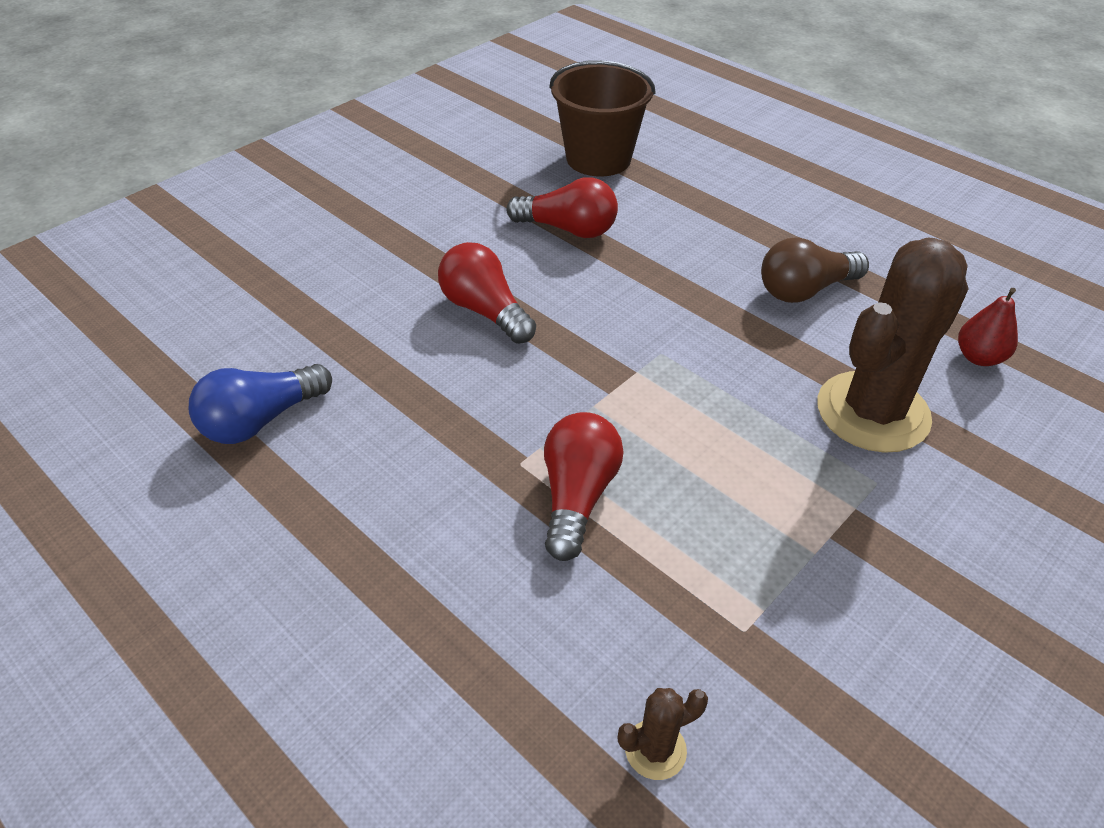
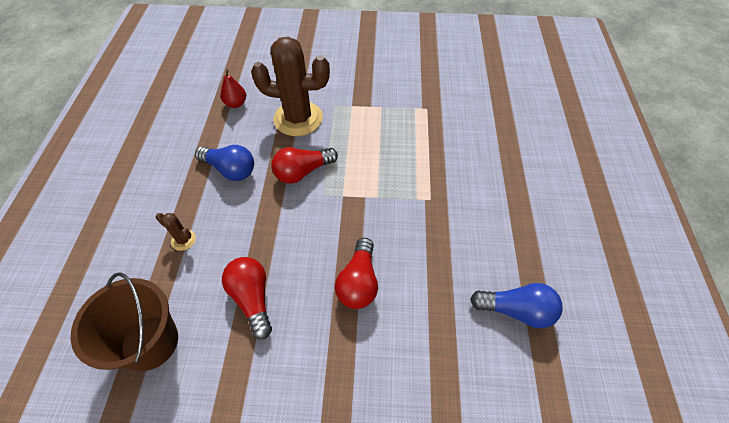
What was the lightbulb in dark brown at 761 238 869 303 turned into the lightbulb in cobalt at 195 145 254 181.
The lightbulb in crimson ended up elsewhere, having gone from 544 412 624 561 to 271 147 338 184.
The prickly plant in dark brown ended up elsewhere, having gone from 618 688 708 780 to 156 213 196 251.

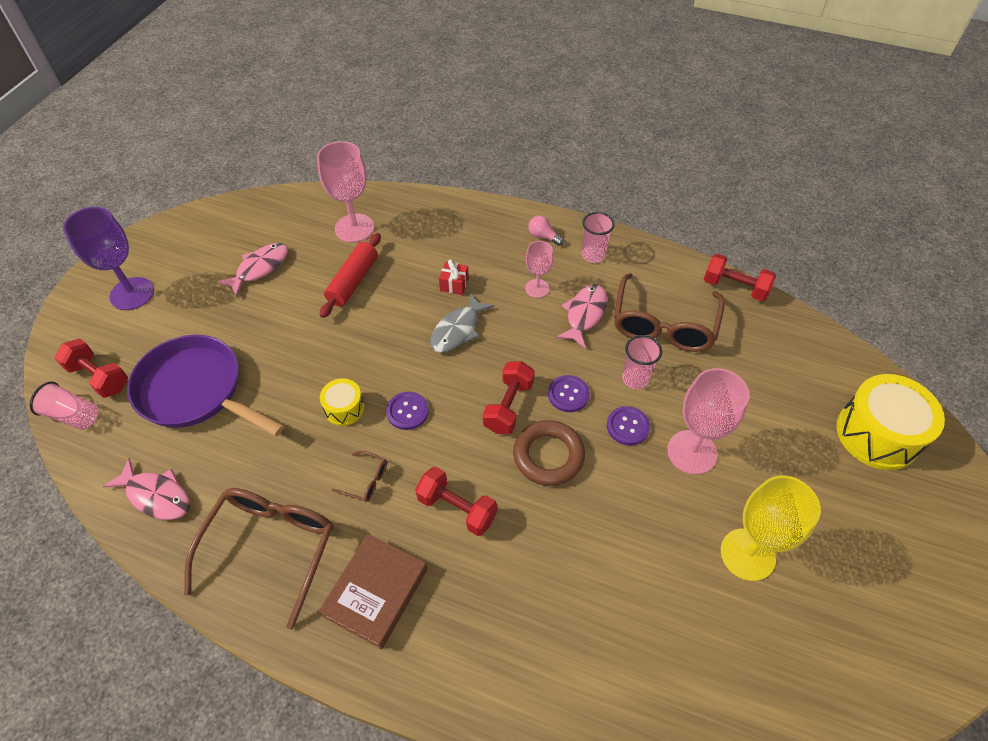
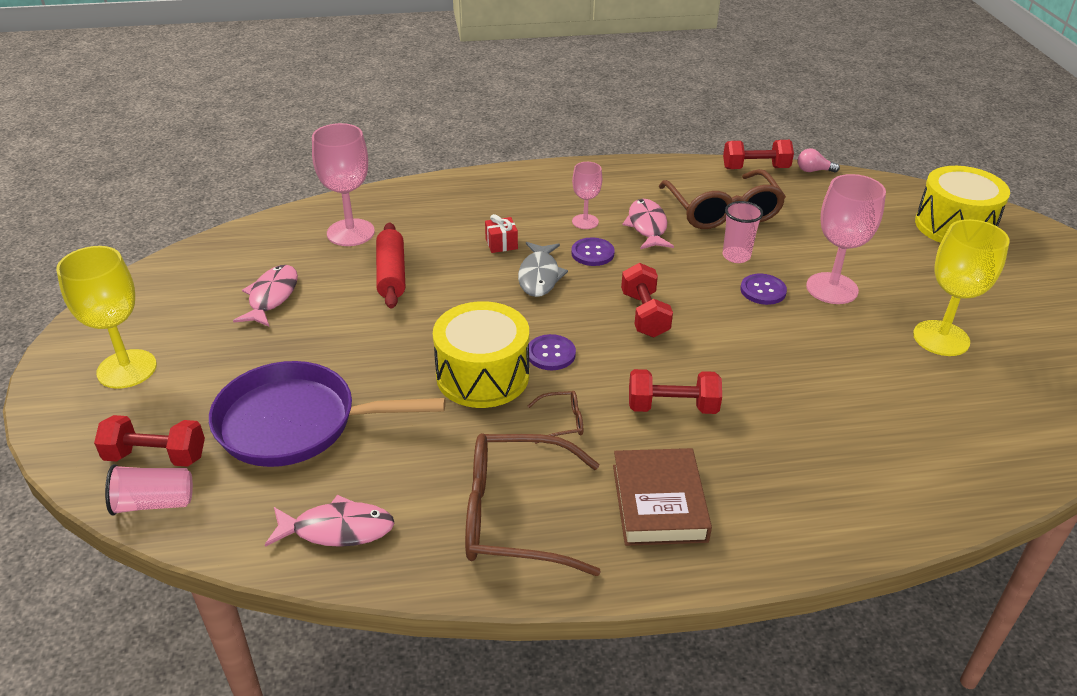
What was the wine glass in violet at 63 207 154 310 turned into the wine glass in golden at 56 246 157 389.
The second view lost the beaker in rose-pink at 582 212 615 263.
The lightbulb in rose-pink ended up elsewhere, having gone from 528 216 564 246 to 798 148 840 173.
The button in violet ended up elsewhere, having gone from 548 375 590 412 to 571 237 615 266.
The size of the drum in golden at 320 378 364 426 changed by a factor of 1.95.
The second view lost the ring in dark brown at 513 420 585 486.
The spectacles in dark brown at 184 488 333 630 ended up facing another way, 75 degrees counterclockwise from before.

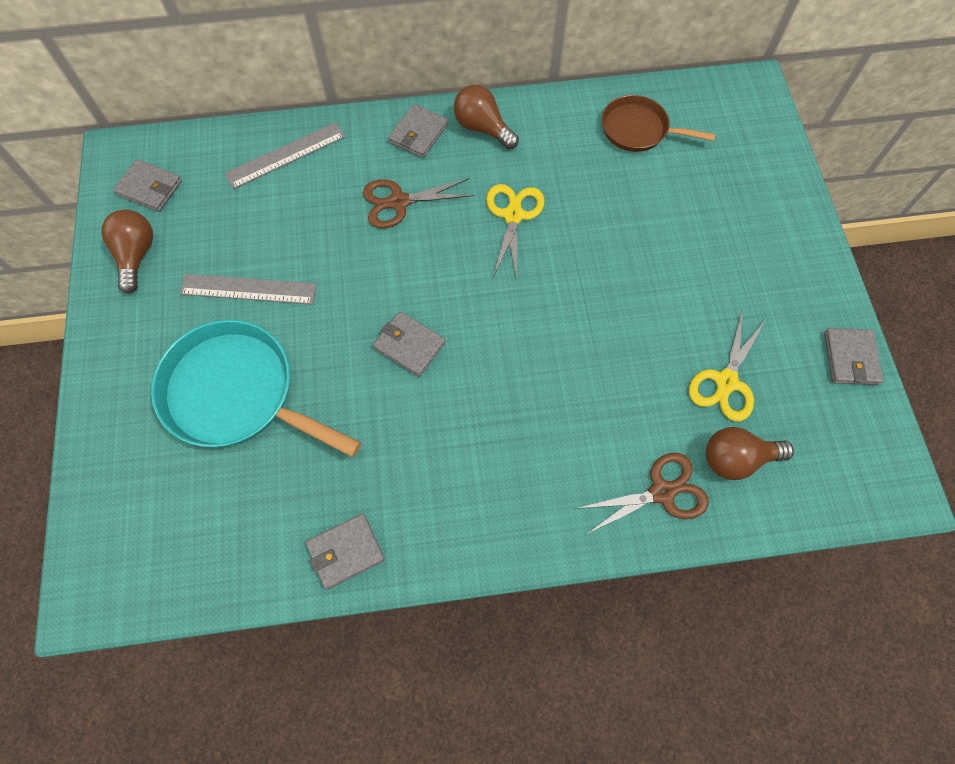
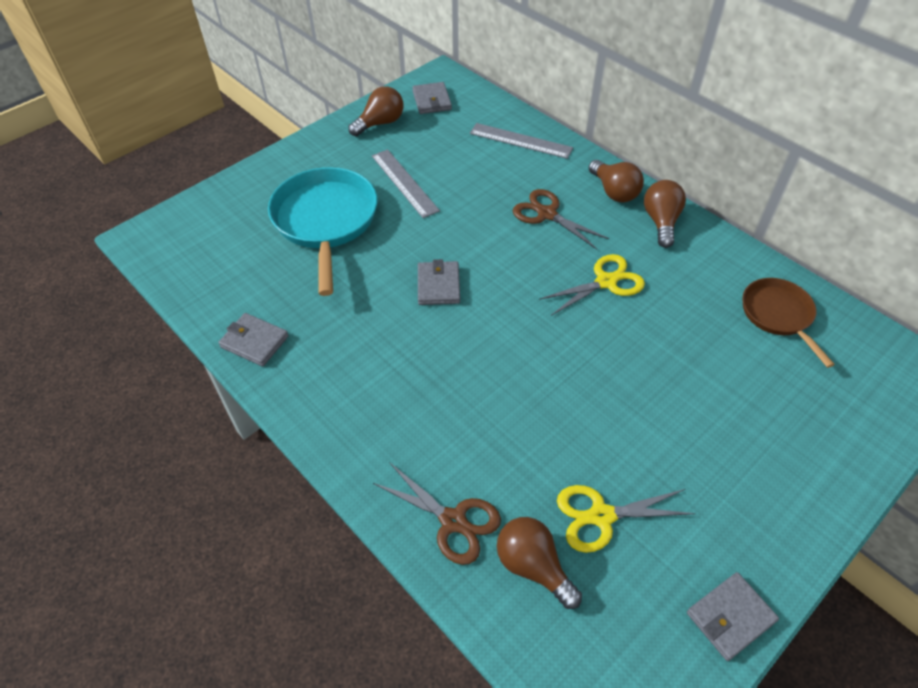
Where the card wallet in gray stood at 388 104 448 158, the lightbulb in dark brown came to stand at 589 160 644 202.

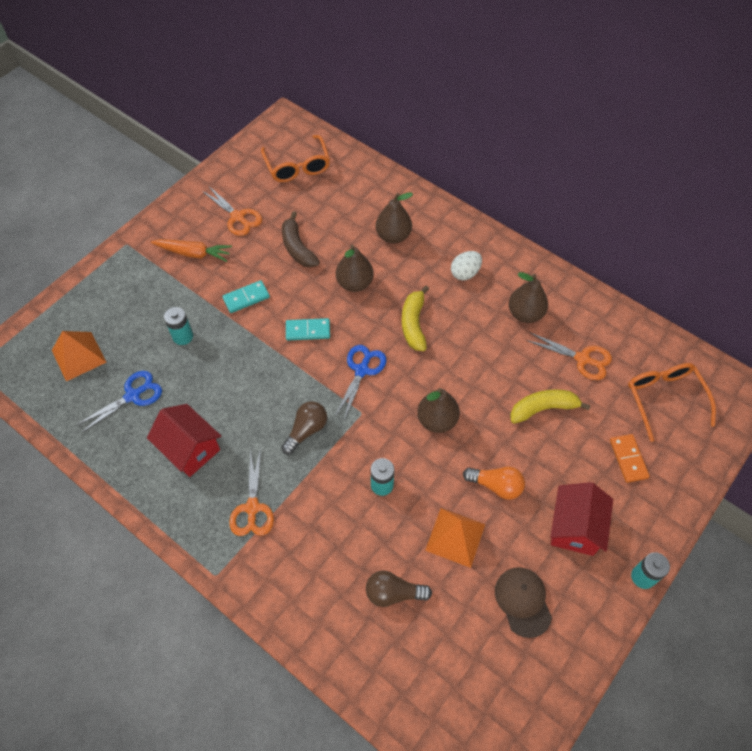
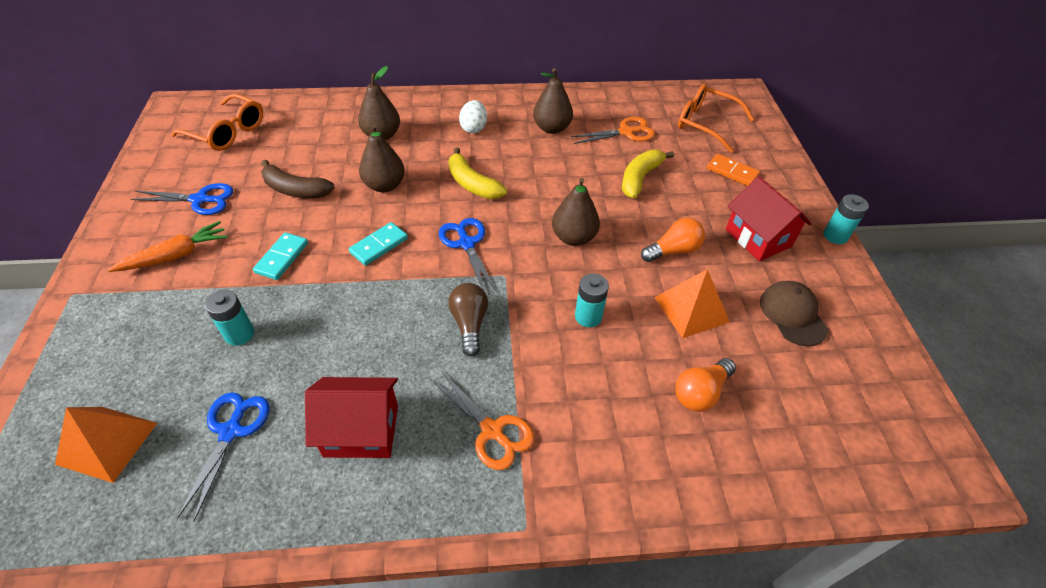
What was the scissors in orange-coloured at 202 186 262 236 turned into the scissors in cobalt at 131 183 233 215.
The cap in dark brown at 495 567 552 638 ended up facing another way, 45 degrees clockwise from before.
What was the lightbulb in dark brown at 366 570 432 607 turned into the lightbulb in orange-coloured at 675 358 736 412.

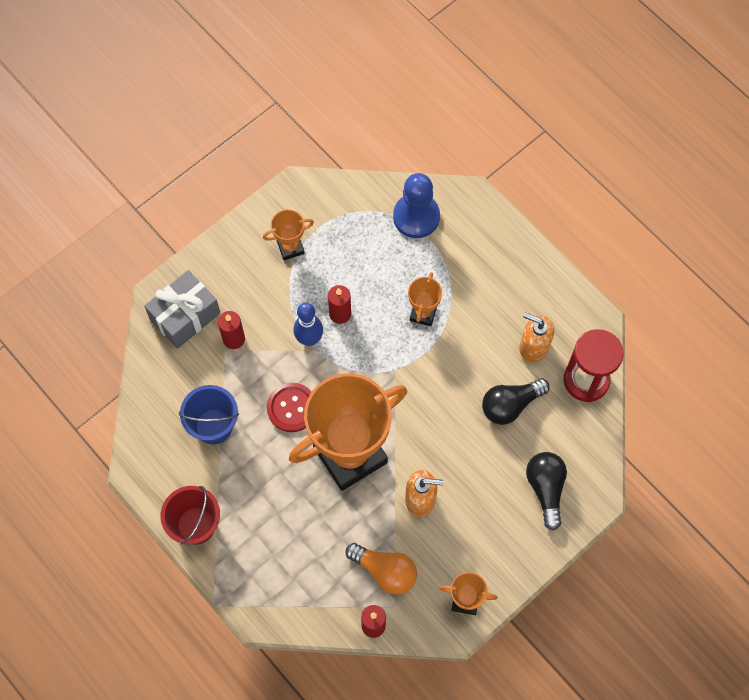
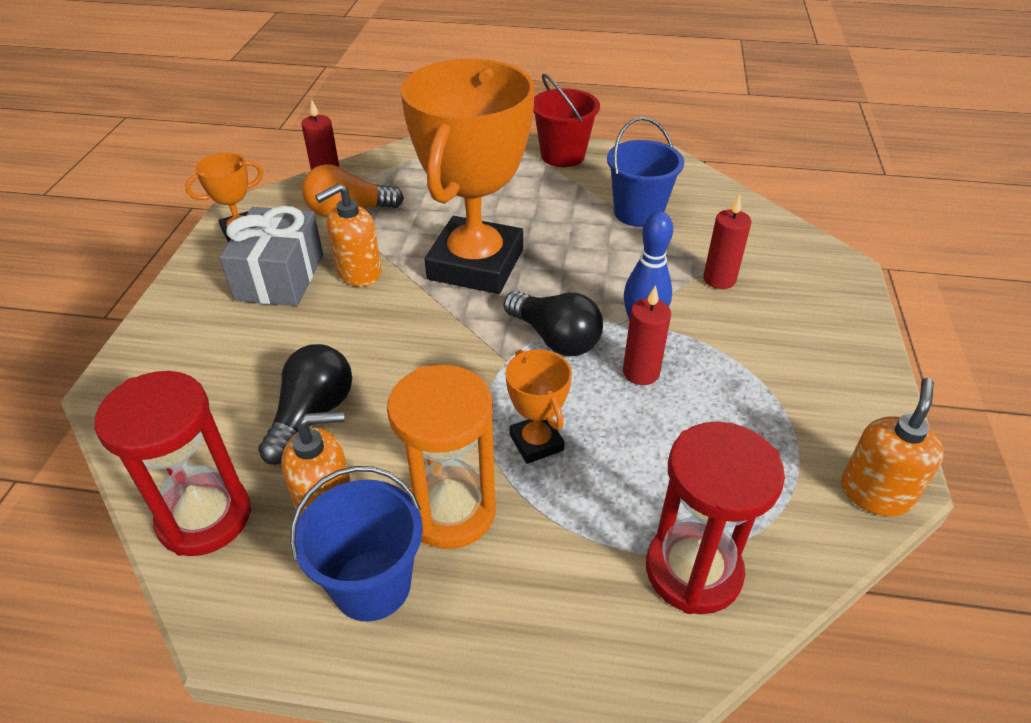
Where the game pawn in cobalt stood at 393 173 440 238, the hourglass in crimson came to stand at 646 421 785 614.
The second view lost the award cup in orange-coloured at 263 209 314 260.
The wrapped gift in gray ended up elsewhere, having gone from 144 270 220 349 to 219 206 323 306.
The second view lost the button in crimson at 267 383 312 432.
The lightbulb in black ended up elsewhere, having gone from 526 452 567 531 to 504 291 603 356.
The second view gained the hourglass in orange-coloured at 387 365 496 549.
The second view gained the soap pump in orange-coloured at 841 378 944 516.
The second view gained the pail in cobalt at 290 466 423 621.

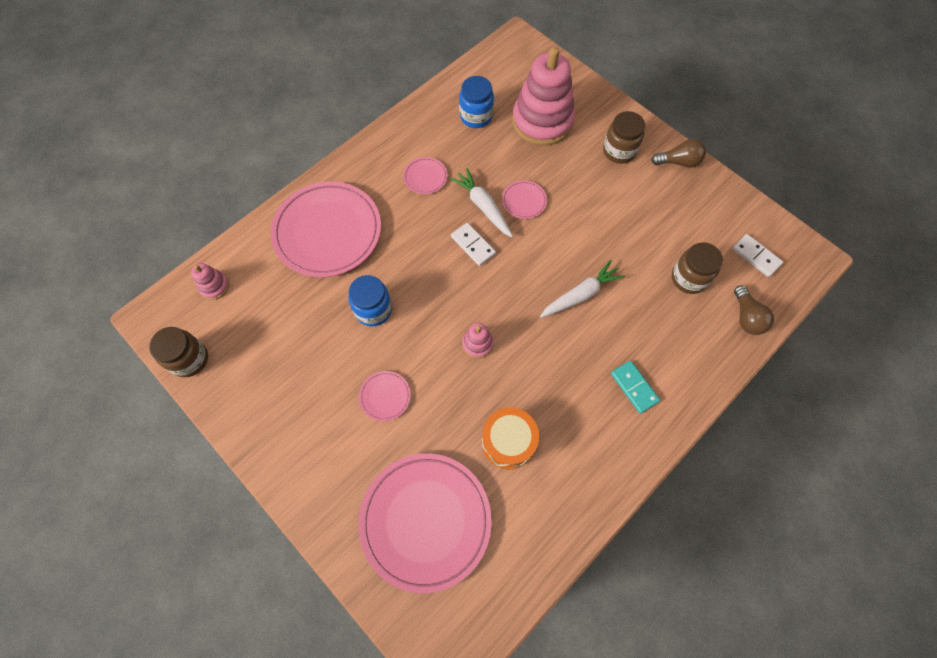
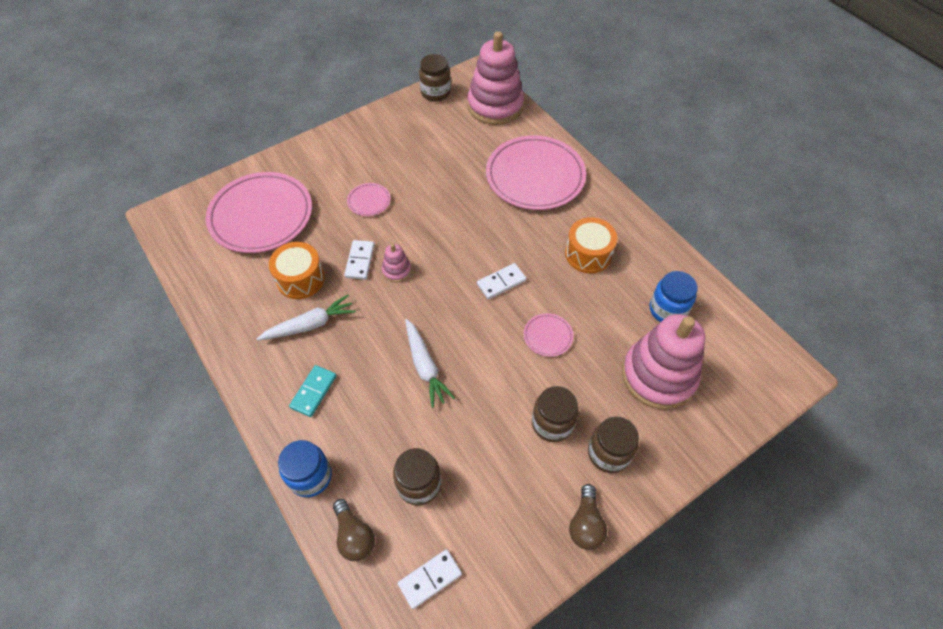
Where the dinner plate in rose-pink stood at 403 157 448 194, the drum in orange-coloured came to stand at 565 217 617 273.
The toy carrot in white ended up elsewhere, having gone from 450 168 513 237 to 257 295 356 341.
The size of the ring stacker in rose-pink at 191 263 229 300 changed by a factor of 2.31.
The jar in cobalt ended up elsewhere, having gone from 349 275 392 327 to 278 440 332 497.
The lightbulb in dark brown at 734 285 774 335 ended up facing another way, 120 degrees counterclockwise from before.
The domino in teal at 611 361 660 414 ended up facing another way, 45 degrees counterclockwise from before.
The second view gained the domino in white at 344 240 374 280.
The second view gained the jar in dark brown at 532 386 579 442.

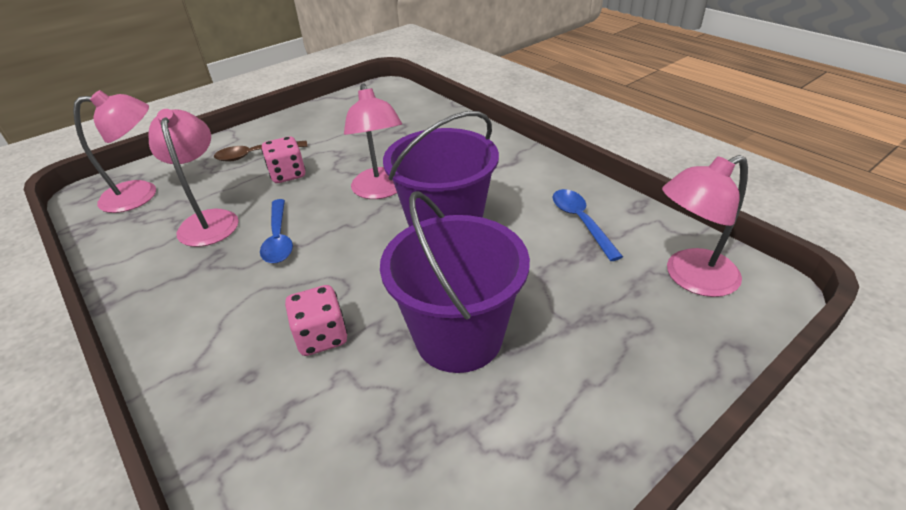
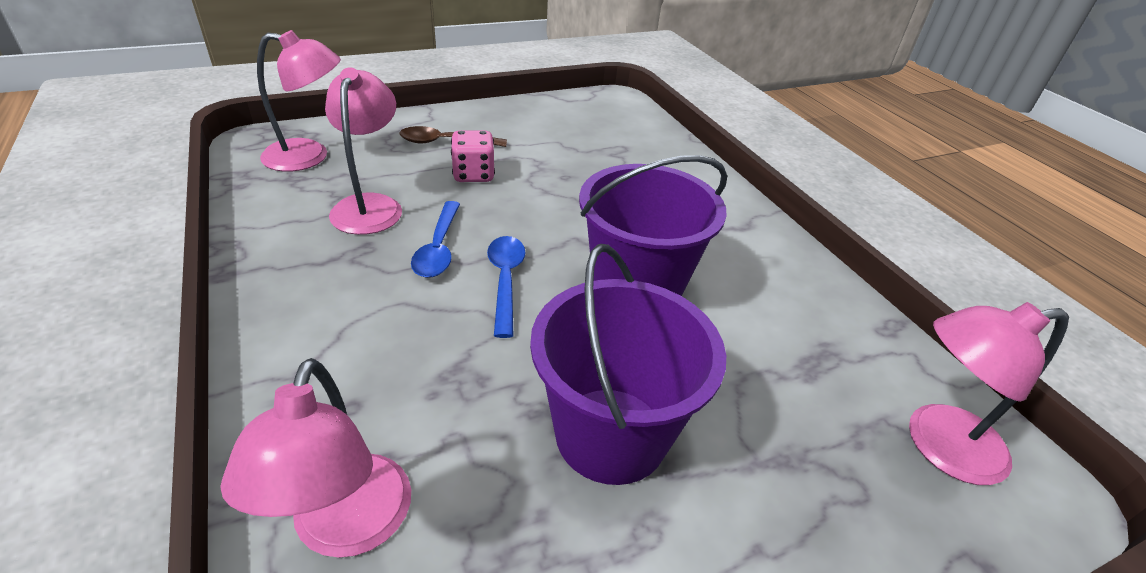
The lamp in rose-pink ended up elsewhere, having gone from 344 83 402 199 to 220 358 411 558.
The tablespoon in cobalt ended up elsewhere, having gone from 553 189 623 261 to 487 236 526 338.
The second view lost the dice in rose-pink at 285 285 347 356.

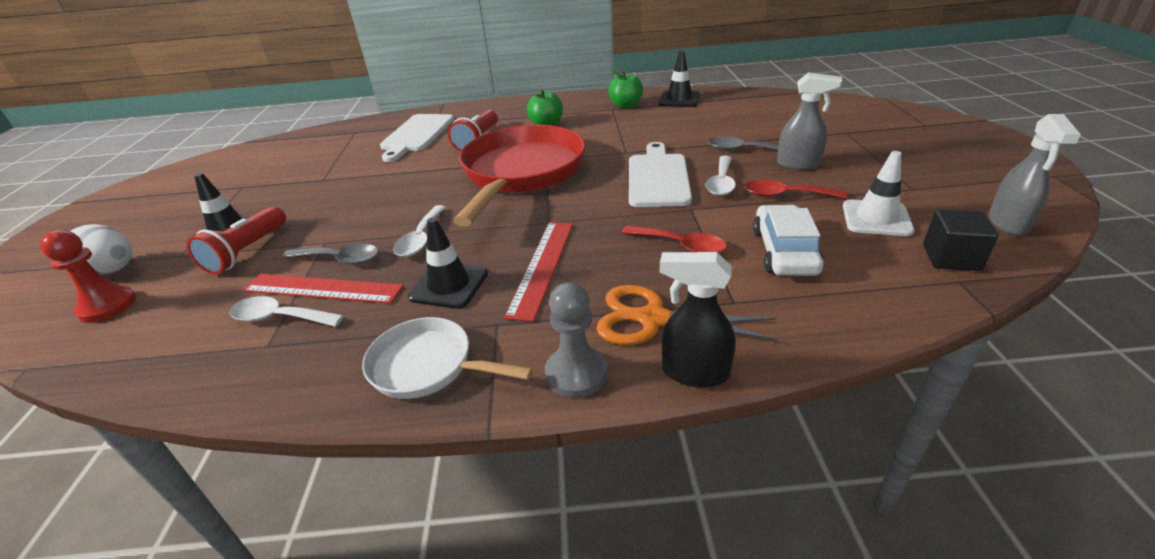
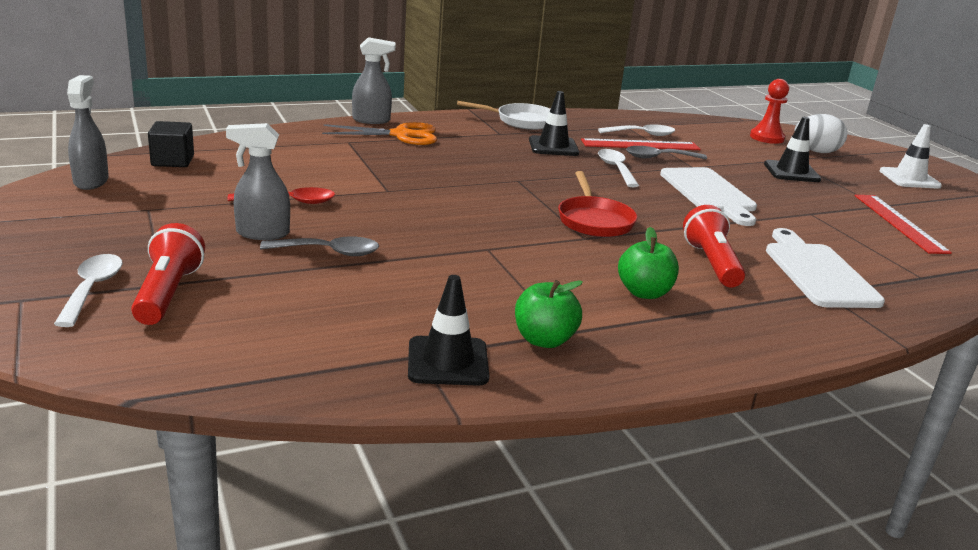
The size of the skillet in crimson at 453 124 586 227 changed by a factor of 0.52.
The bread board in white ended up elsewhere, having gone from 629 142 692 207 to 660 167 757 226.
The road cone in white ended up elsewhere, having gone from 843 151 914 236 to 880 124 942 189.
The tablespoon in white ended up elsewhere, having gone from 706 156 736 196 to 54 254 123 327.
The second view lost the car in white at 753 205 824 276.
The torch in crimson ended up elsewhere, having gone from 186 206 286 274 to 131 223 205 325.
The ruler in crimson ended up elsewhere, having gone from 504 222 573 322 to 855 195 952 254.
The second view lost the tablespoon in crimson at 622 225 727 253.
What was the spray cleaner in black at 660 252 736 388 turned into the spray cleaner in gray at 352 37 396 124.
The second view lost the game pawn in gray at 545 282 607 398.

